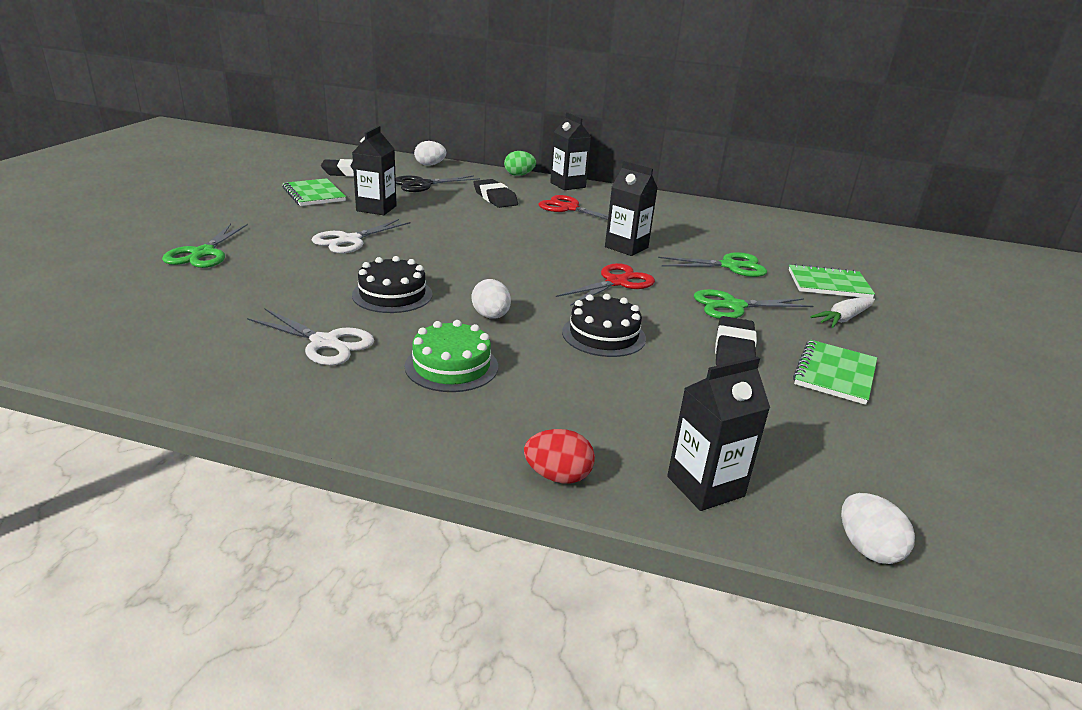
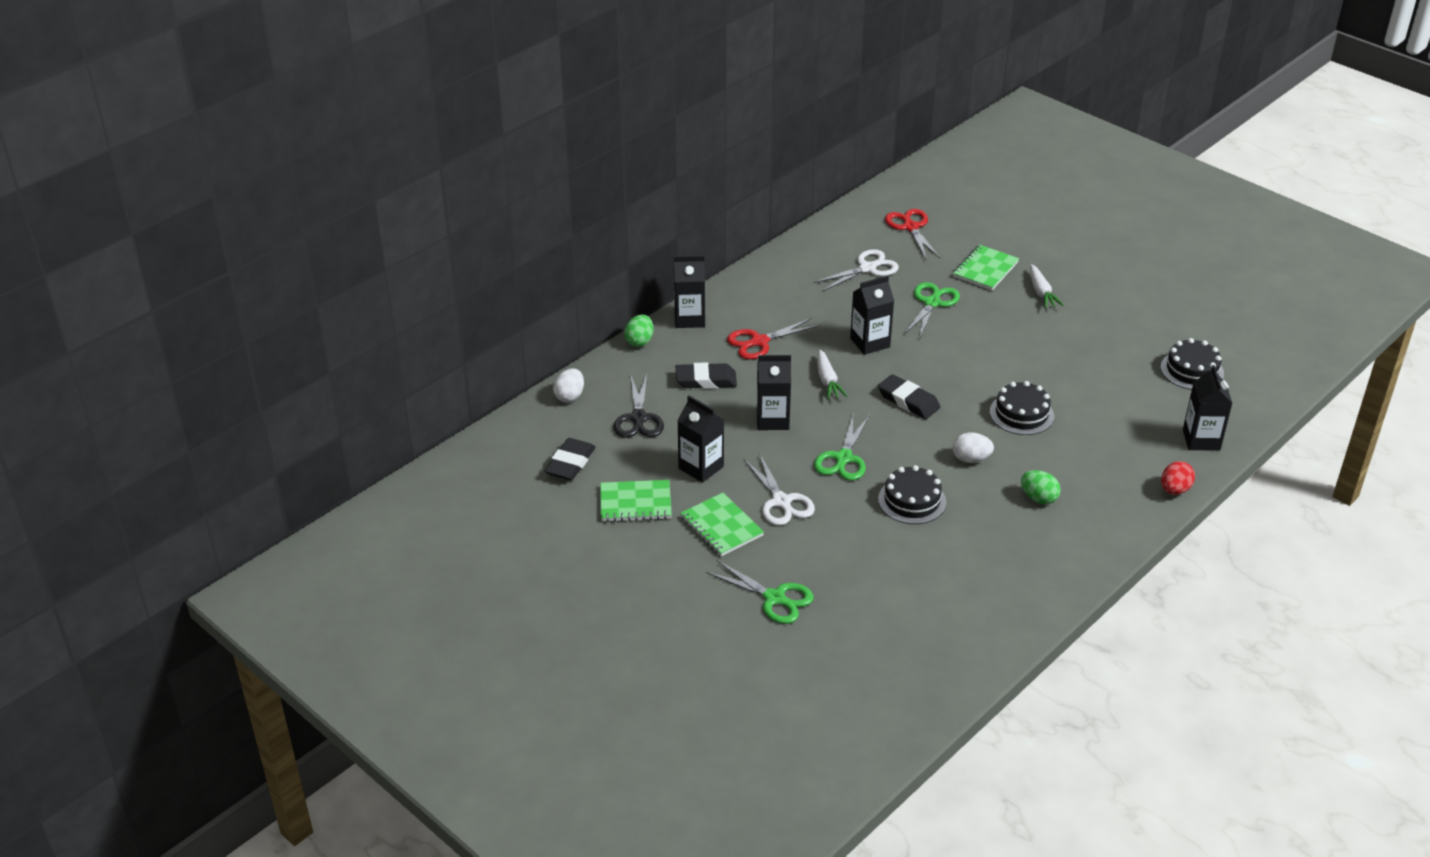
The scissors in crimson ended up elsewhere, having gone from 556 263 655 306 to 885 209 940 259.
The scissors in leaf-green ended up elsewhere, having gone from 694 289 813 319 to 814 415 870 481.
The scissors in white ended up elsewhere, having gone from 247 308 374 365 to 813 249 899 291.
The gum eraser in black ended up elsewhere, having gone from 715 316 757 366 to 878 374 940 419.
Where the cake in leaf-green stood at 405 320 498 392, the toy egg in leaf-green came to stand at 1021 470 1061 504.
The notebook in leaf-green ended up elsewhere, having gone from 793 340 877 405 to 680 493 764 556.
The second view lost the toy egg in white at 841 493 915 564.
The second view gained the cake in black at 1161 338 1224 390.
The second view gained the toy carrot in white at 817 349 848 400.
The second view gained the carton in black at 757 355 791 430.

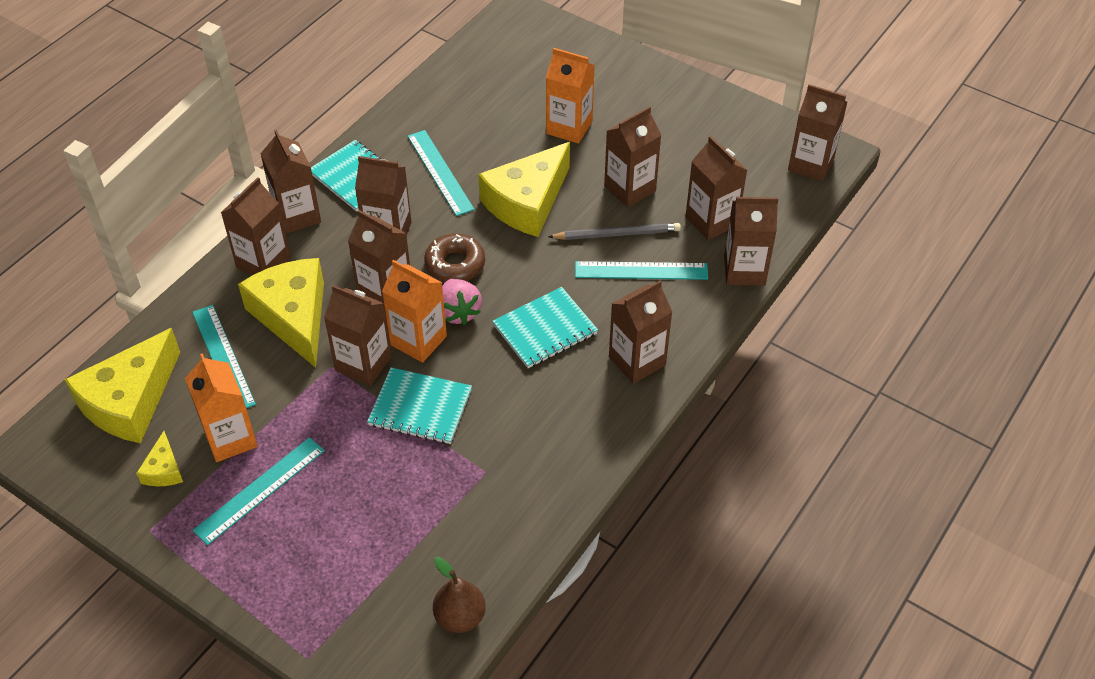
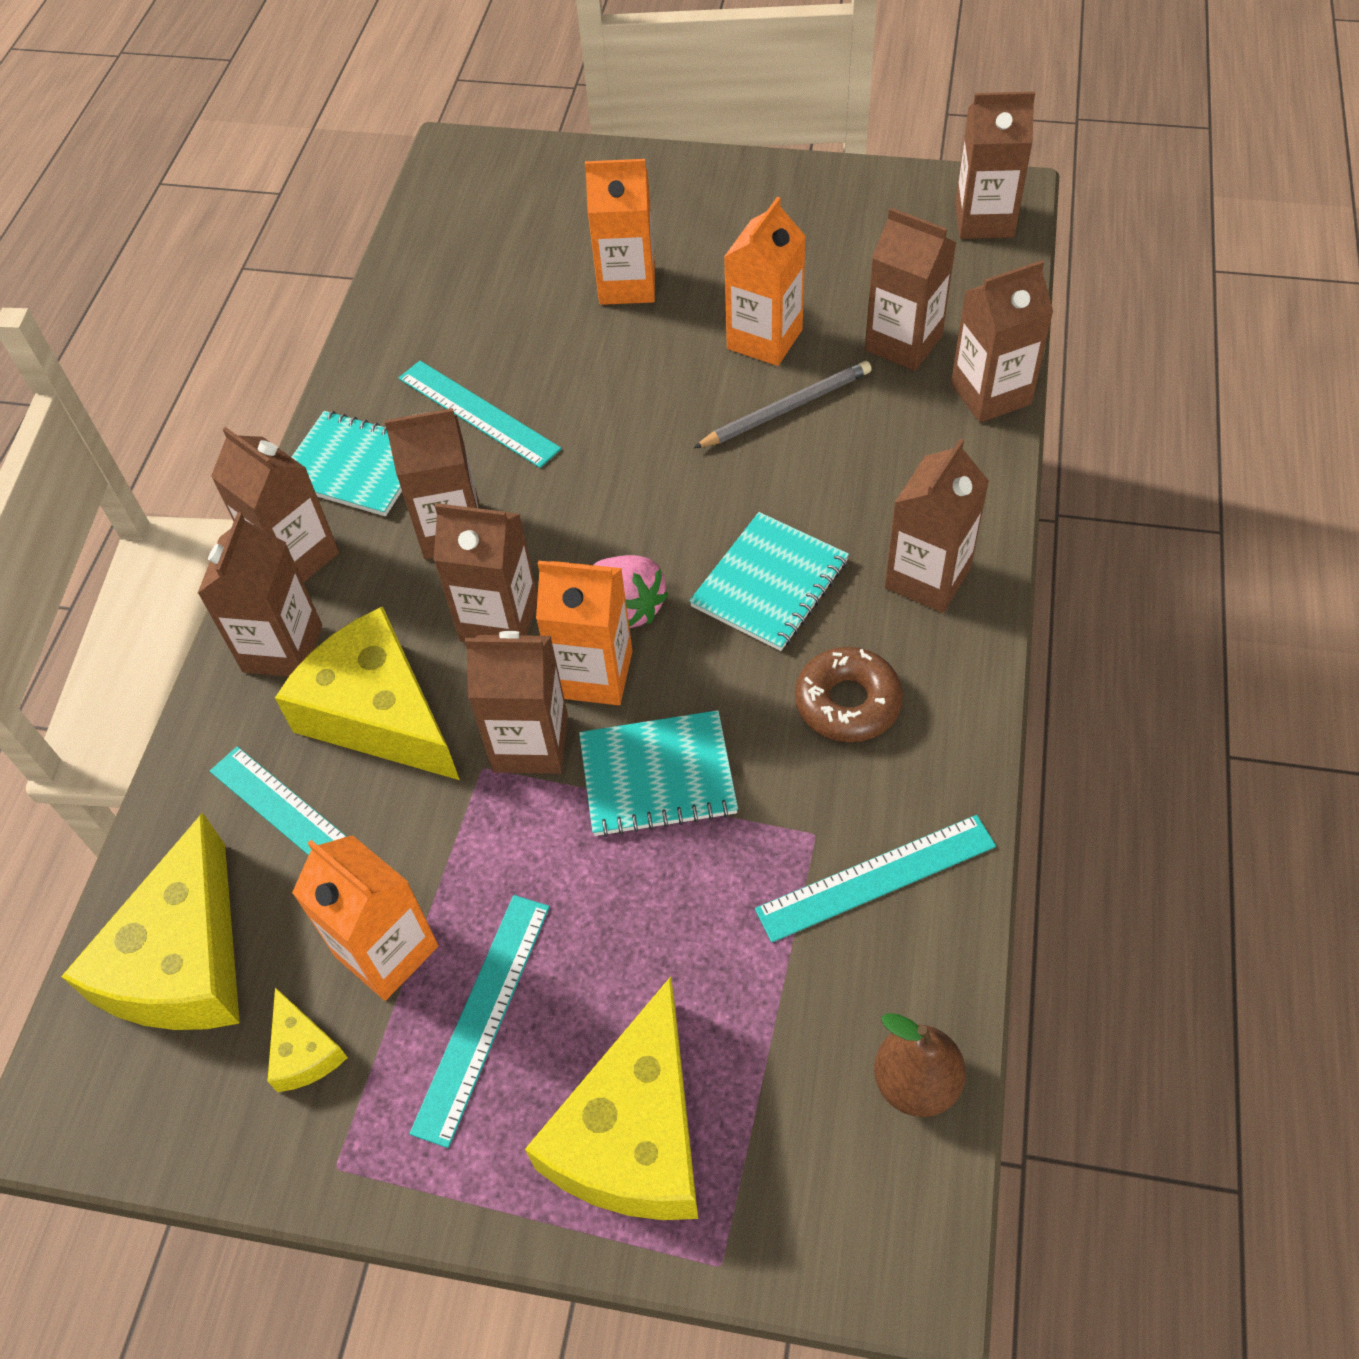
What was the carton in dark brown at 604 106 662 207 turned into the carton in orange-coloured at 724 197 806 366.
The piece of cheese in golden ended up elsewhere, having gone from 478 142 570 237 to 525 976 698 1220.
The donut in dark brown ended up elsewhere, having gone from 424 233 485 282 to 795 647 903 742.
The ruler in teal ended up elsewhere, having gone from 575 261 708 280 to 755 815 996 942.

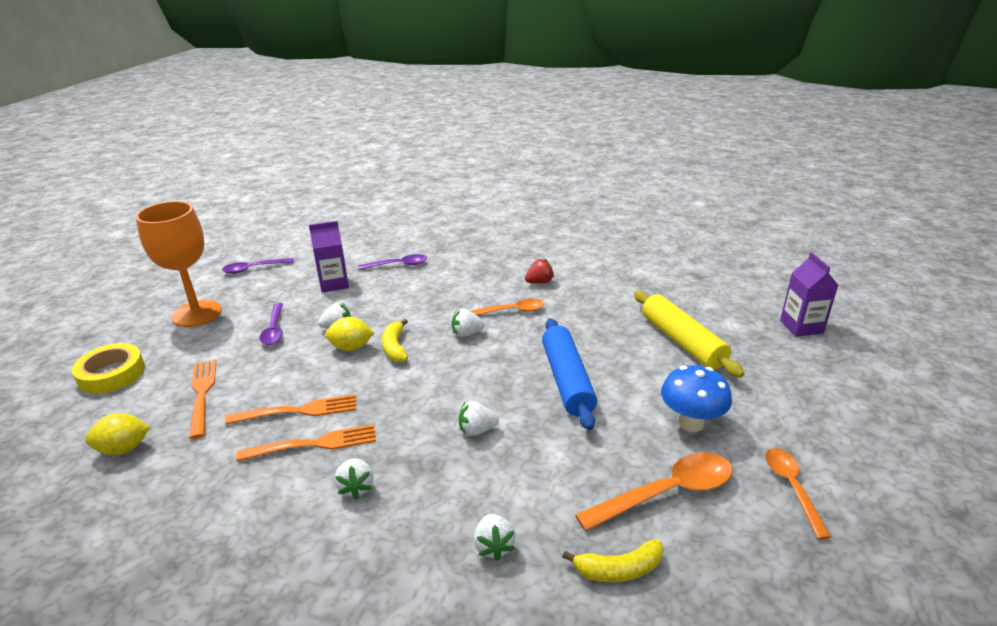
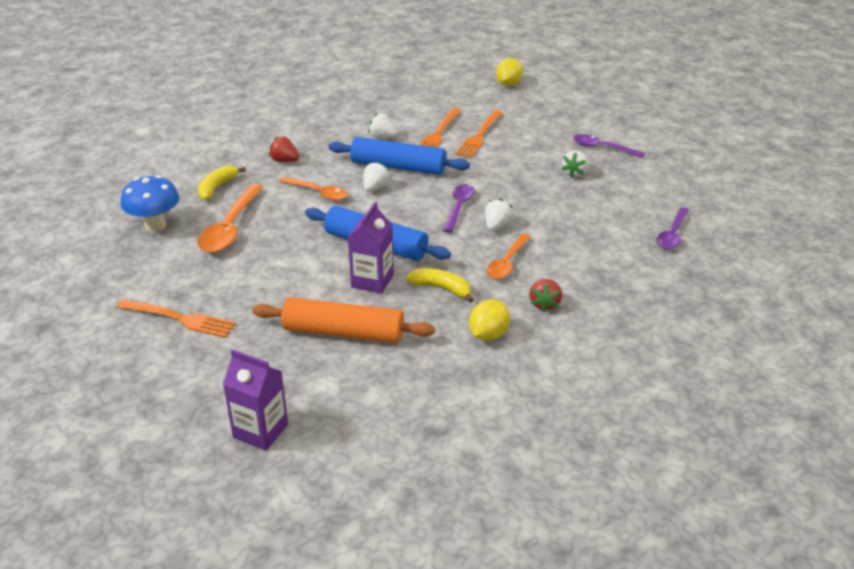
The second view lost the wine glass in orange-coloured at 136 201 222 327.
The carton in violet ended up elsewhere, having gone from 309 221 349 292 to 348 202 394 294.
The tablespoon in violet ended up elsewhere, having gone from 222 258 294 274 to 443 184 475 233.
What was the pastry roller in golden at 634 291 745 378 turned into the pastry roller in orange-coloured at 253 297 435 343.
The toy lemon in golden ended up elsewhere, having gone from 325 317 374 351 to 469 299 510 341.
The banana in golden ended up elsewhere, having gone from 382 319 408 362 to 406 268 473 303.
The second view lost the sticky tape in golden at 72 343 145 394.
The table fork in orange-coloured ended up elsewhere, having gone from 189 359 216 439 to 116 299 236 338.
The fungus in cobalt ended up elsewhere, having gone from 661 365 732 432 to 121 175 179 232.
The tablespoon in orange-coloured ended up elsewhere, having gone from 765 448 831 539 to 279 177 347 201.
What was the strawberry in white at 474 514 516 561 turned into the strawberry in crimson at 269 136 299 162.
The second view gained the pastry roller in cobalt at 328 137 470 175.

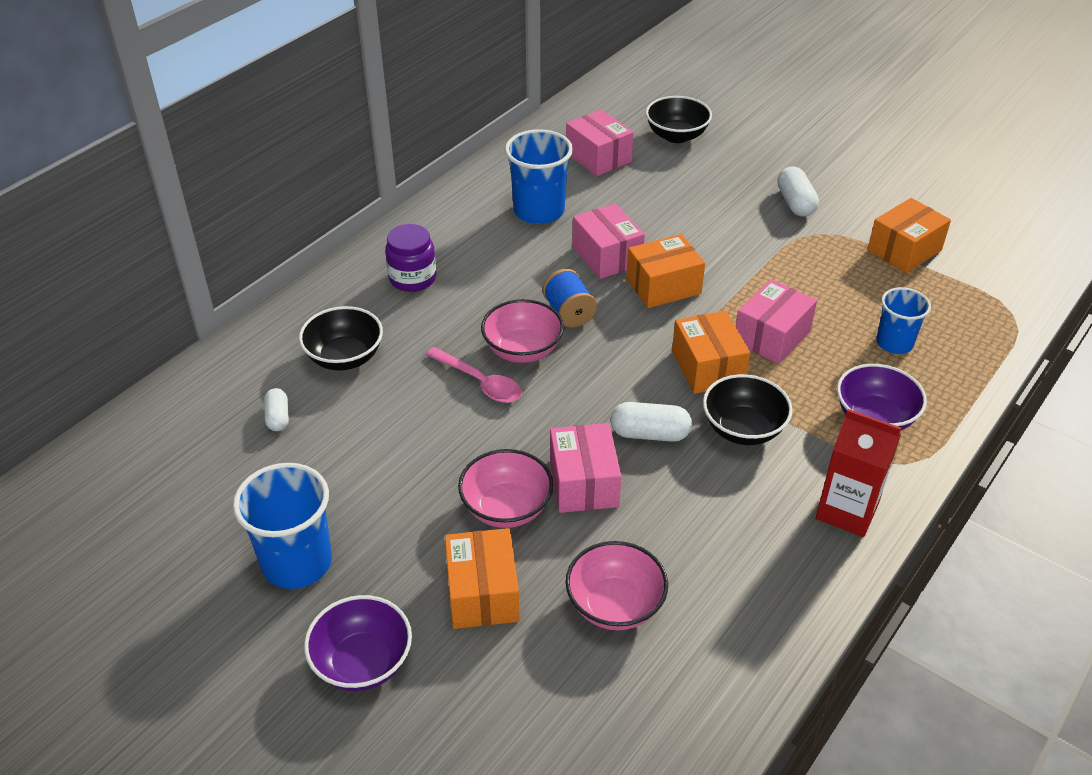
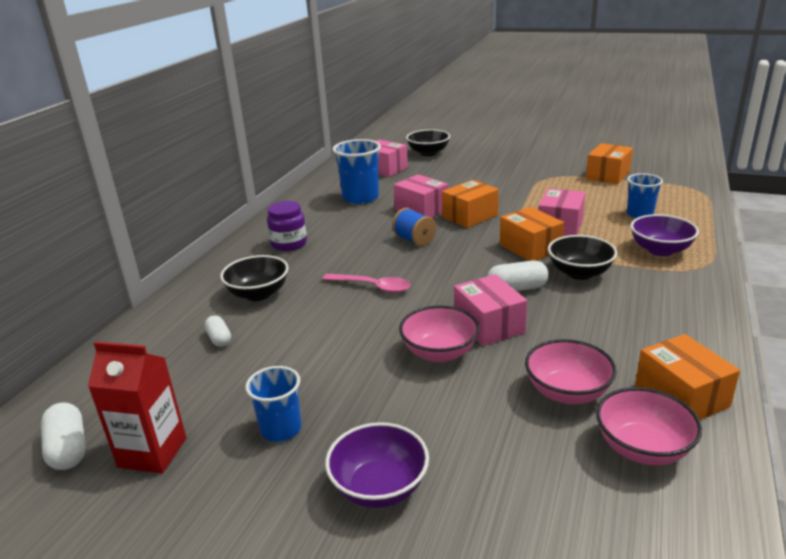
The pill in white ended up elsewhere, having gone from 777 166 819 217 to 41 402 86 470.
The bowl in rose-pink ended up elsewhere, having gone from 481 299 564 363 to 596 387 702 465.
The carton in crimson ended up elsewhere, having gone from 816 409 901 537 to 88 341 186 473.
The size of the beaker in cobalt at 233 463 332 589 changed by a factor of 0.63.
The box in orange-coloured ended up elsewhere, having gone from 445 528 520 629 to 635 334 740 420.

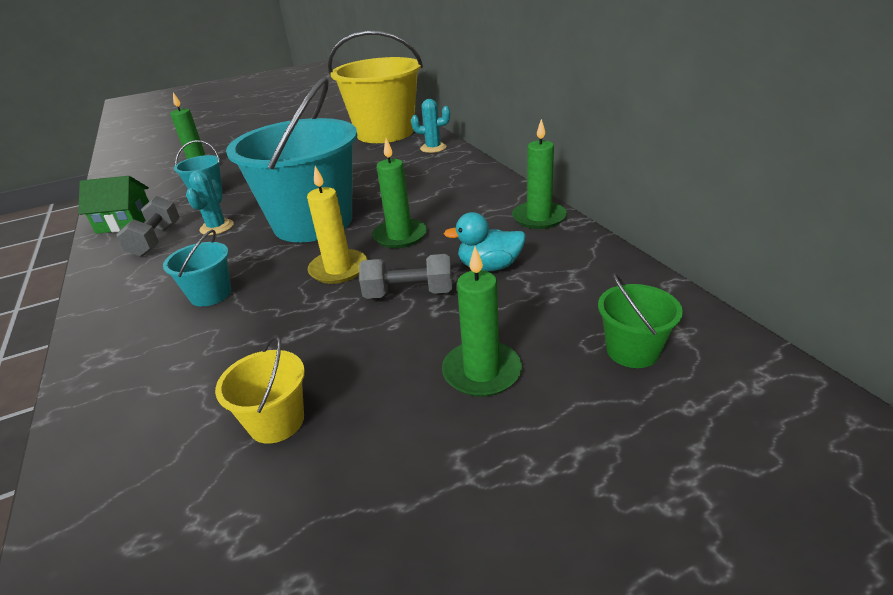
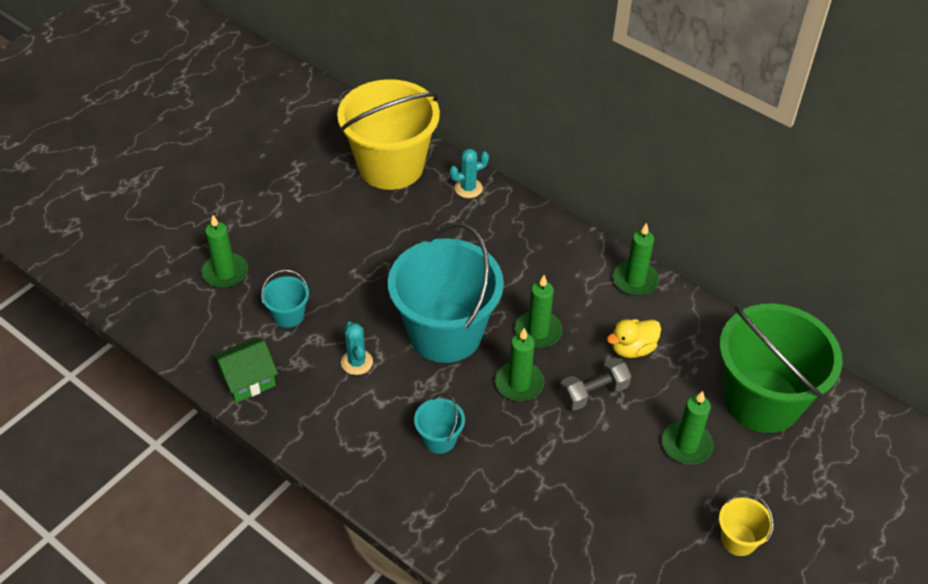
What was the candle in golden at 307 166 367 284 turned into the candle in leaf-green at 495 328 545 401.
The second view lost the dumbbell in gray at 116 196 180 257.
What was the rubber duck in teal at 444 212 526 271 turned into the rubber duck in golden at 607 319 661 358.
The size of the pail in leaf-green at 598 273 683 368 changed by a factor of 2.37.
The pail in golden ended up elsewhere, having gone from 215 335 305 443 to 719 493 774 556.

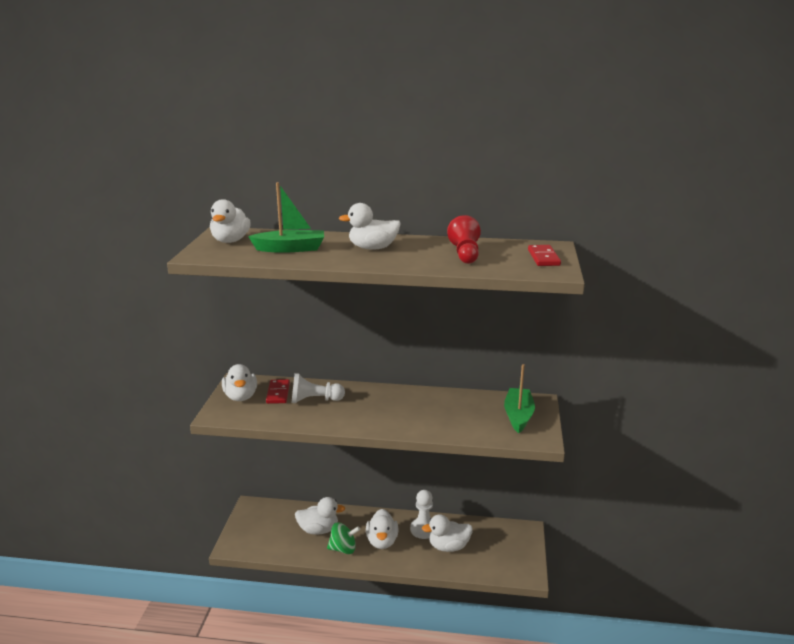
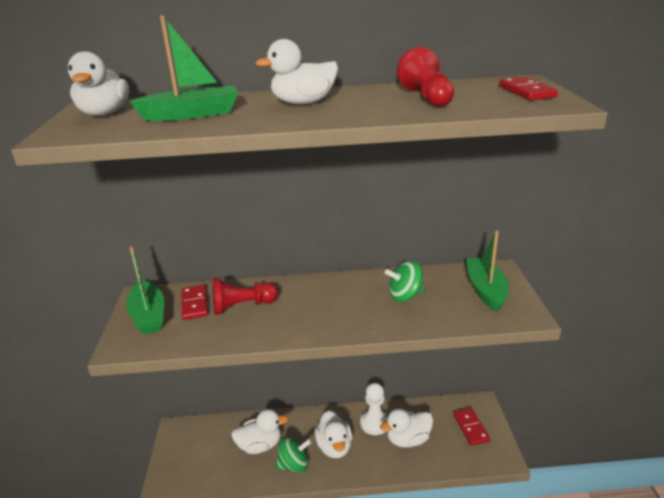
Where the rubber duck in white stood at 222 364 257 401, the sailboat in leaf-green came to stand at 126 246 164 335.
What was the game pawn in white at 291 373 345 403 turned into the game pawn in crimson at 213 278 278 315.
The second view gained the spinning top in leaf-green at 385 260 425 302.
The second view gained the domino in crimson at 453 408 490 446.

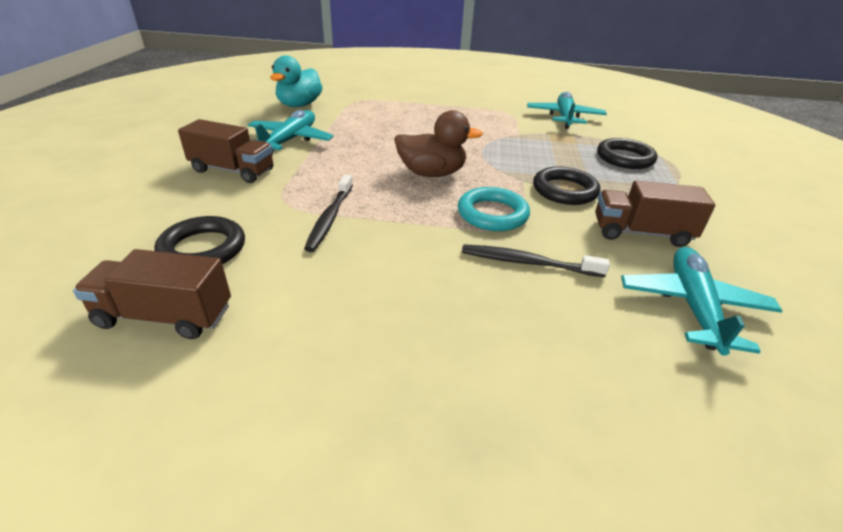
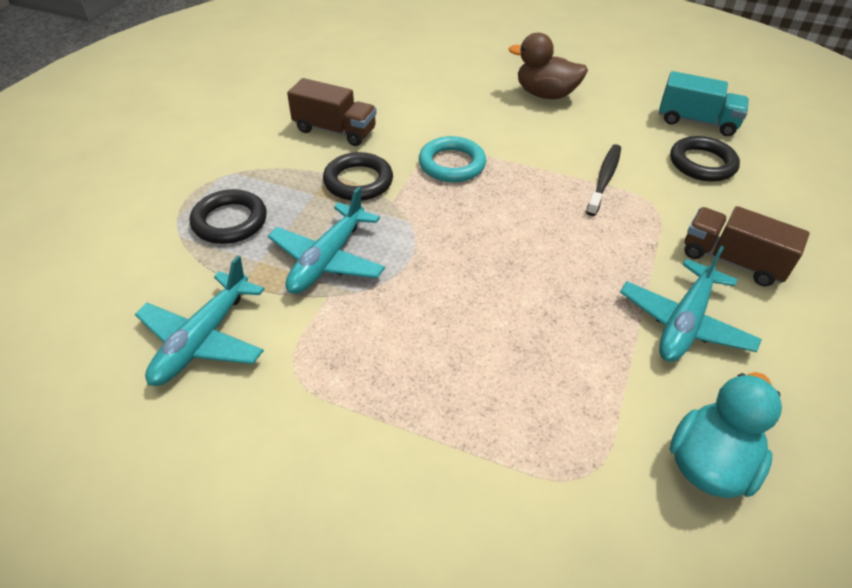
The rubber duck in dark brown ended up elsewhere, having gone from 394 110 483 177 to 508 33 588 99.
The second view lost the tooth brush in black at 462 244 610 277.
The plane in teal ended up elsewhere, having gone from 621 247 782 356 to 268 186 385 294.
What was the truck in dark brown at 73 249 231 339 turned into the truck in teal at 659 71 749 136.

